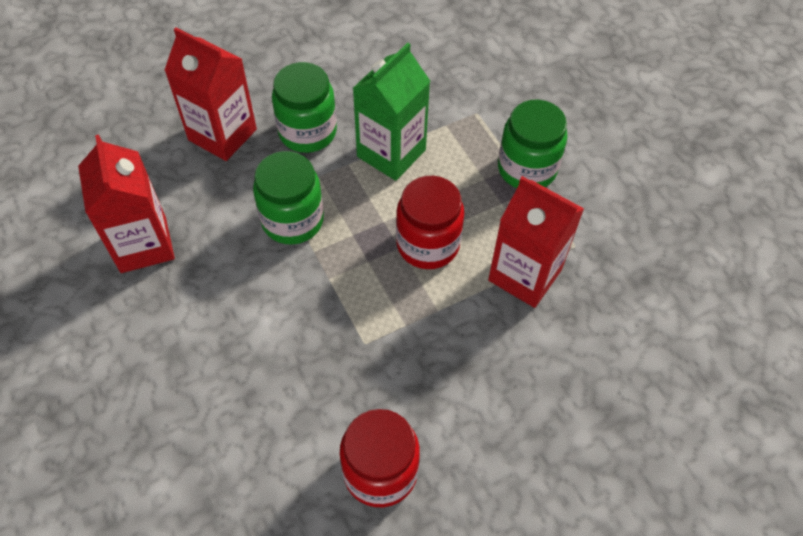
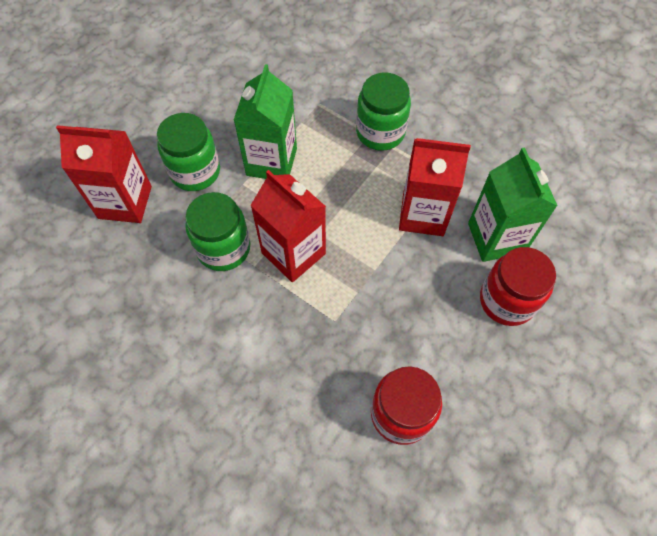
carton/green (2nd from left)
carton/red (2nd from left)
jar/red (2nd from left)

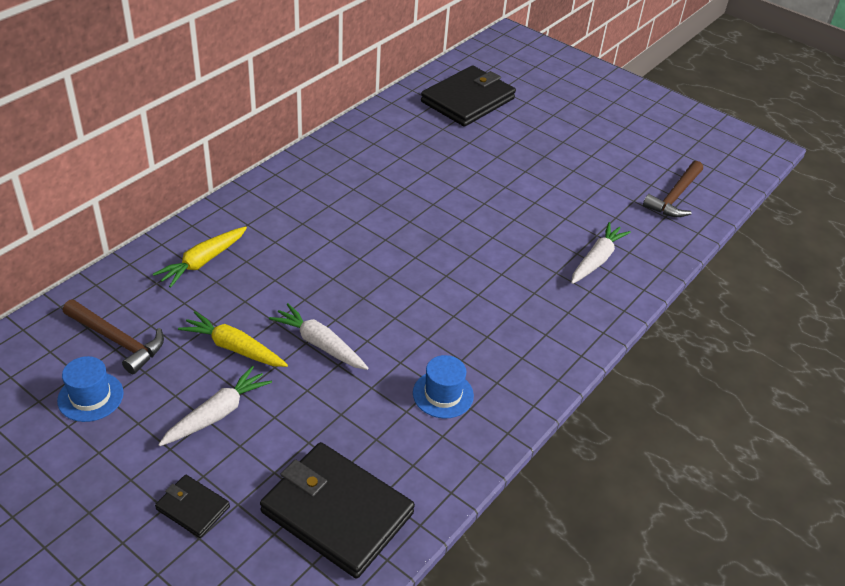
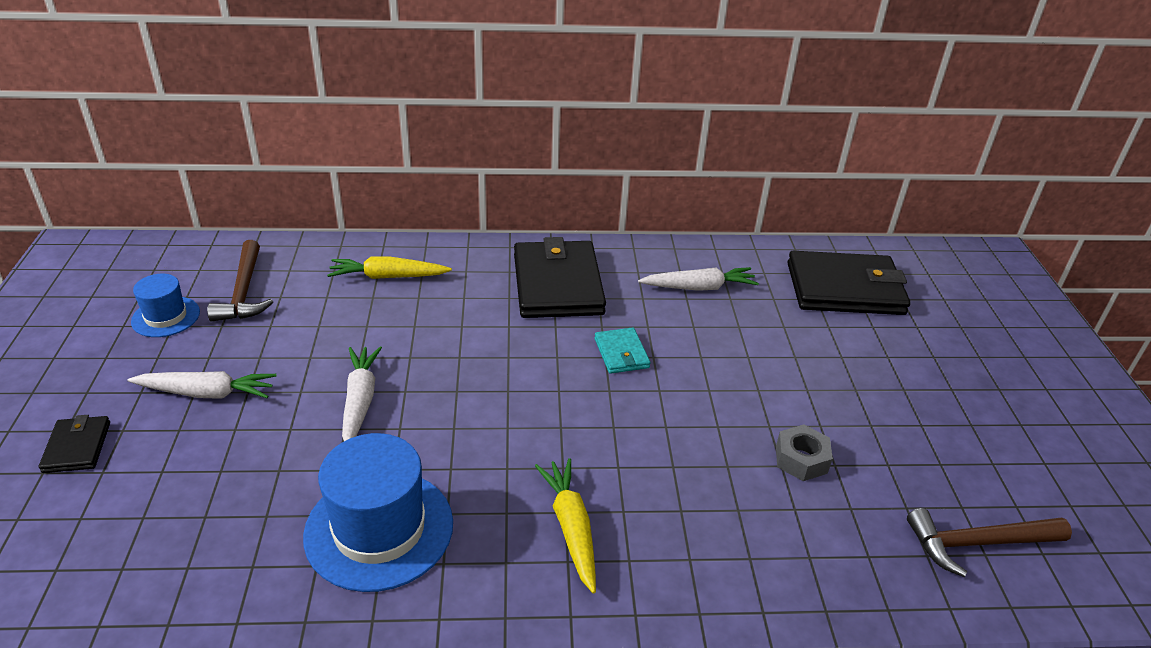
wallet/turquoise
nut/grey
carrot/yellow (2nd from left)
wallet/black (2nd from left)
carrot/white (3rd from left)
hat/blue (2nd from left)

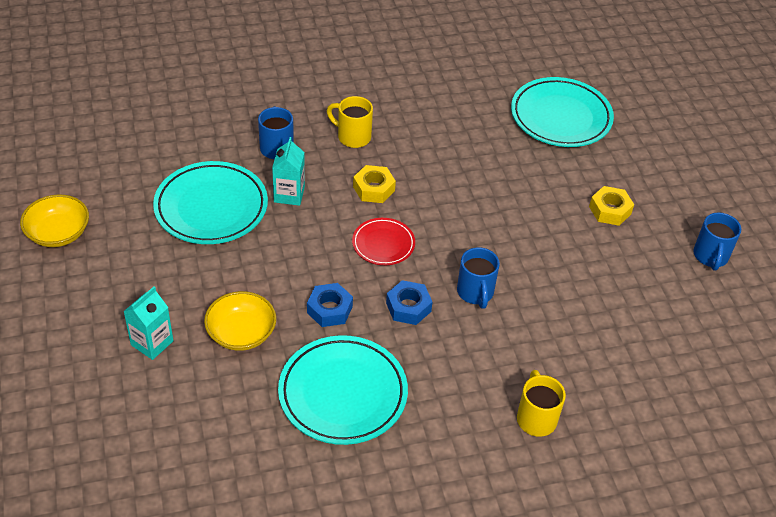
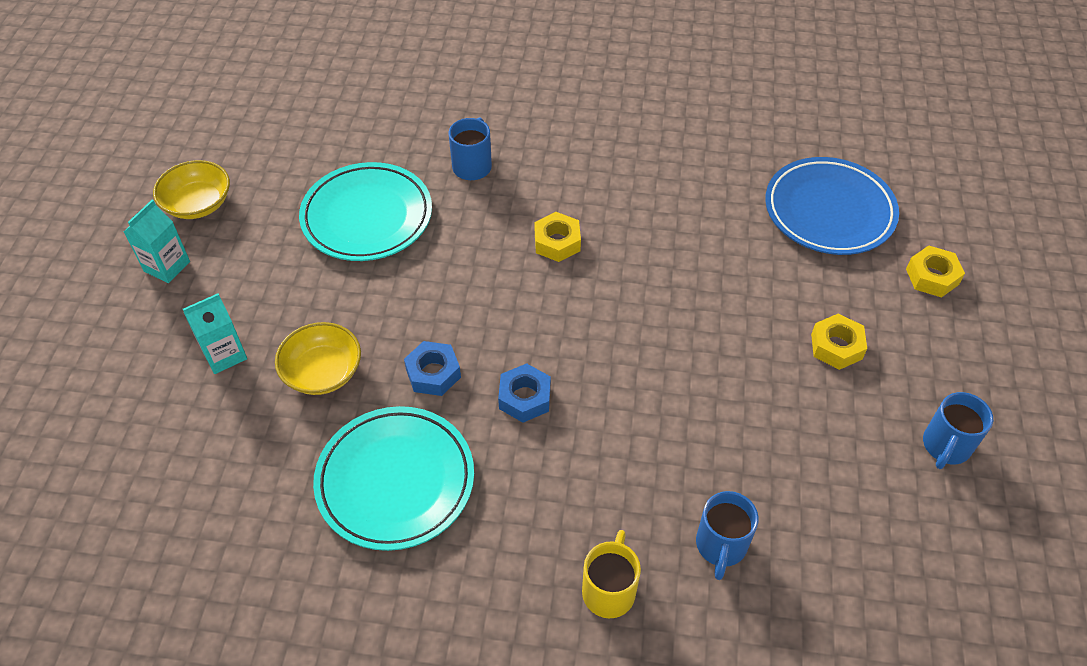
mug/yellow (1st from left in the first image)
plate/red
nut/yellow (3rd from left)
carton/turquoise (1st from left)
mug/blue (2nd from left)
plate/blue

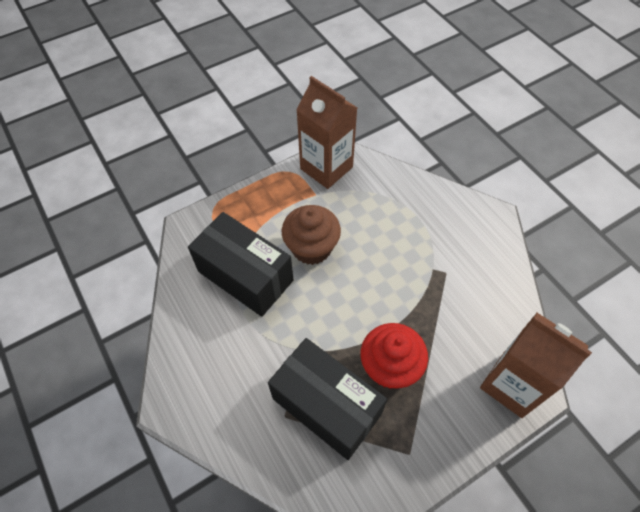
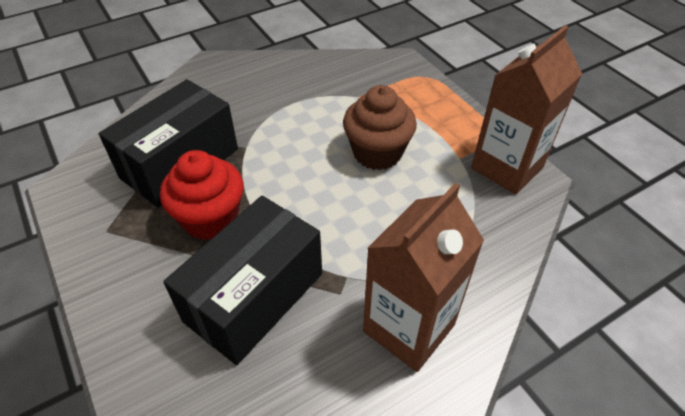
box/black (2nd from left)
carton/brown (1st from left)

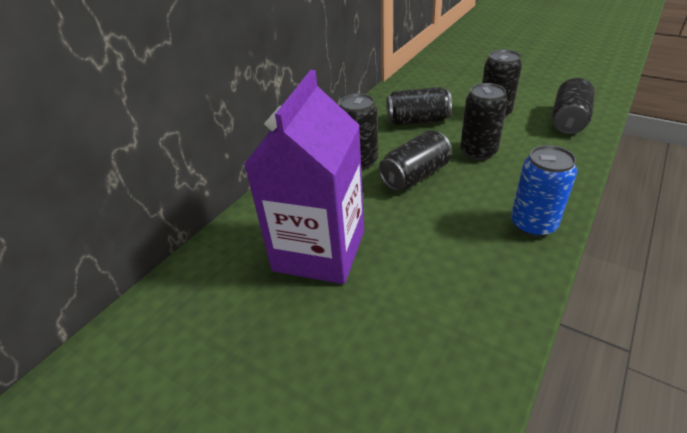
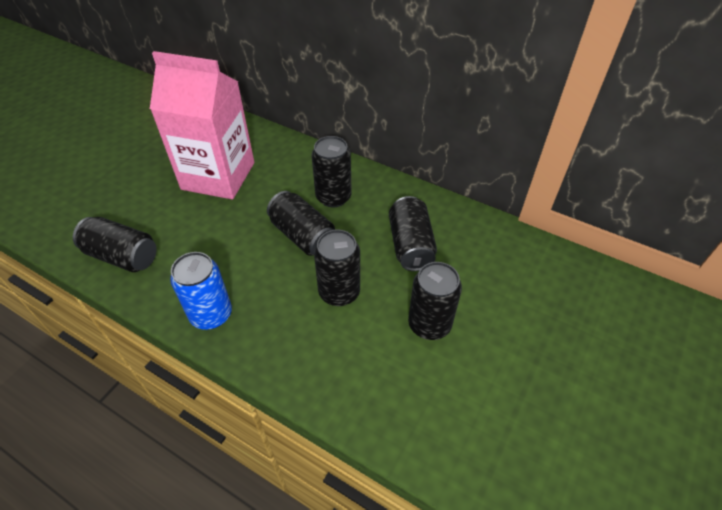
can/black (1st from left)
carton/pink

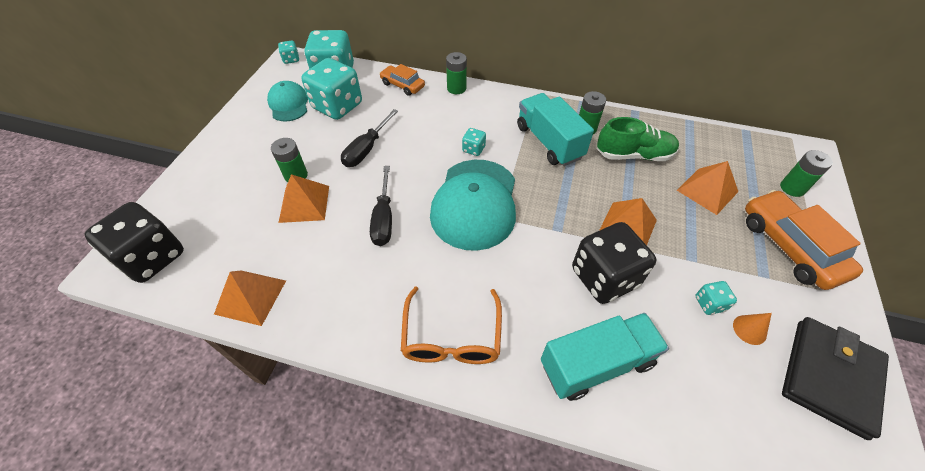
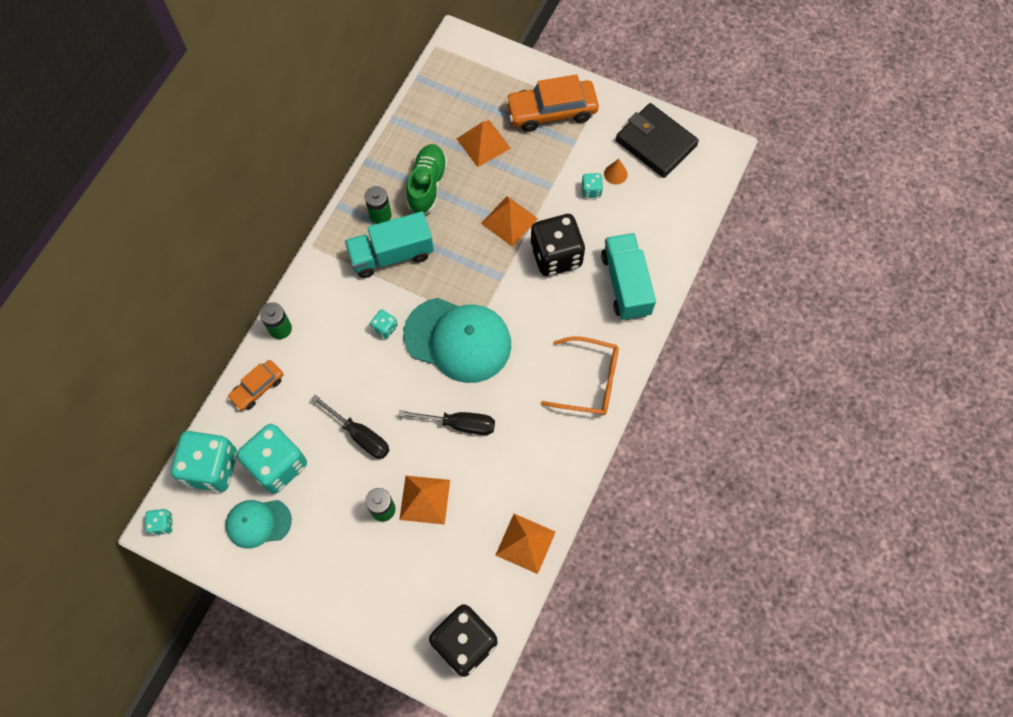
battery/green (4th from left in the first image)

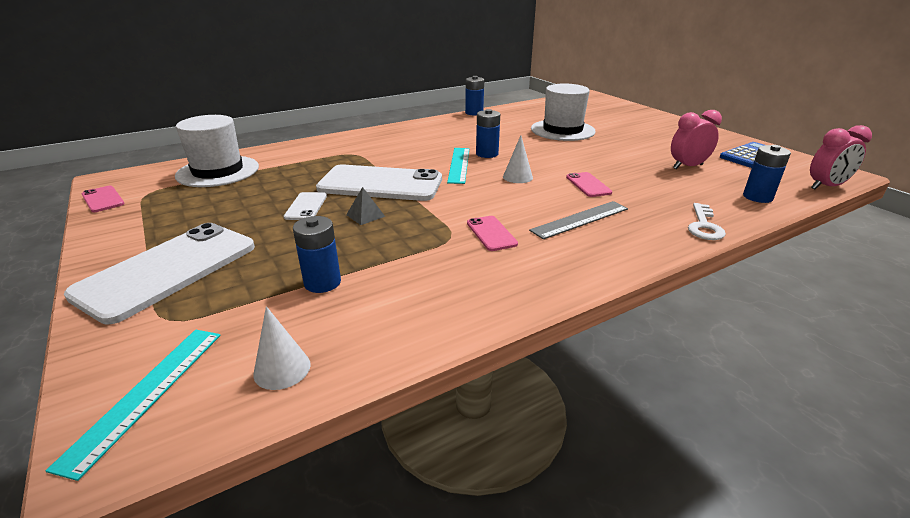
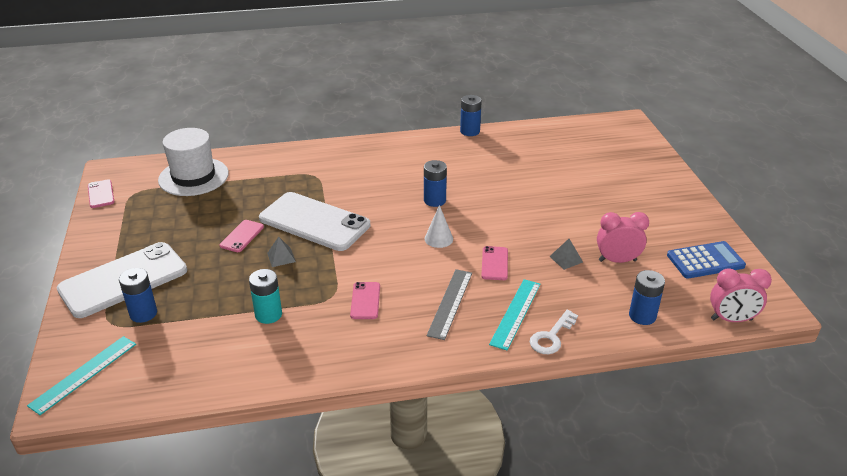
cone/white (1st from left in the first image)
hat/white (2nd from left in the first image)
battery/turquoise
pyramid/grey (2nd from left)
battery/blue (1st from left)
ruler/turquoise (2nd from left)
phone/pink (2nd from left)
ruler/grey

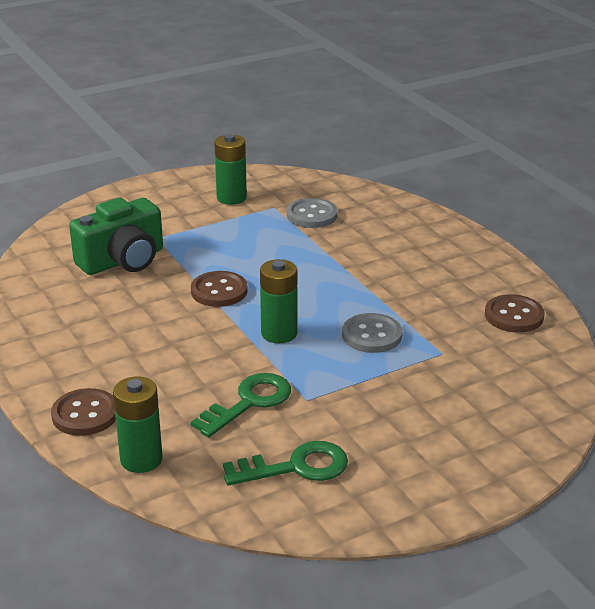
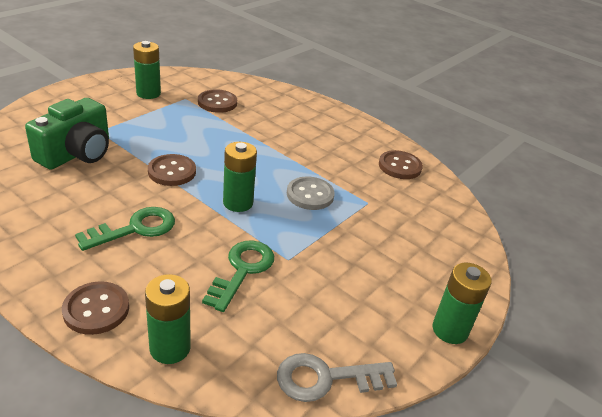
key/grey
battery/green (4th from left)
key/green (1st from left)
button/brown (3rd from left)

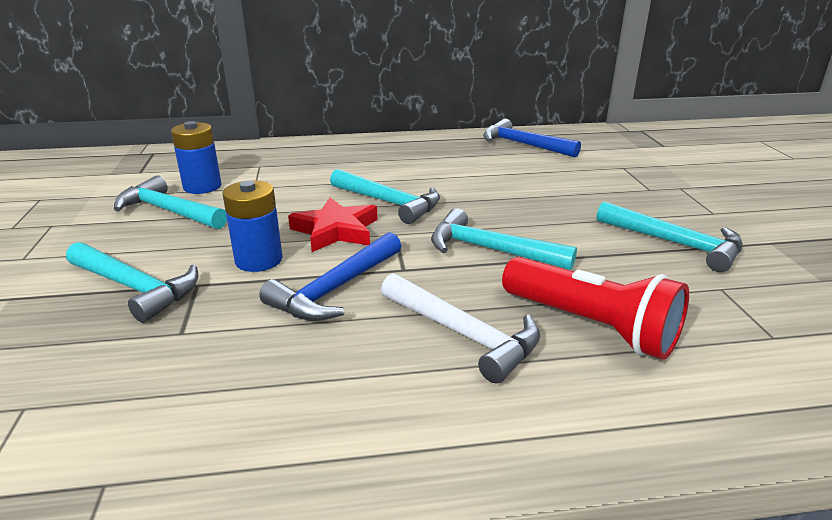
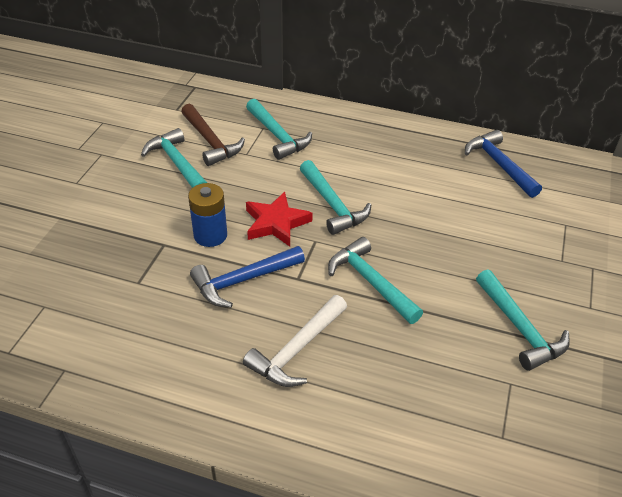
flashlight/red
hammer/turquoise (2nd from left)
hammer/brown
hammer/white

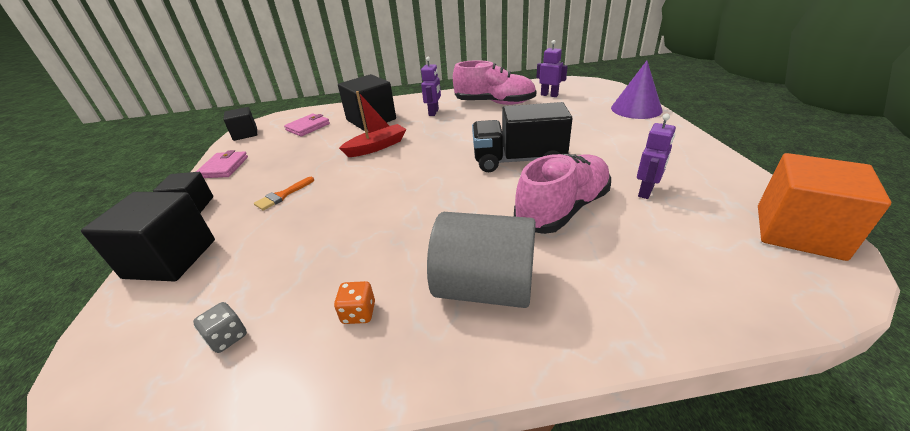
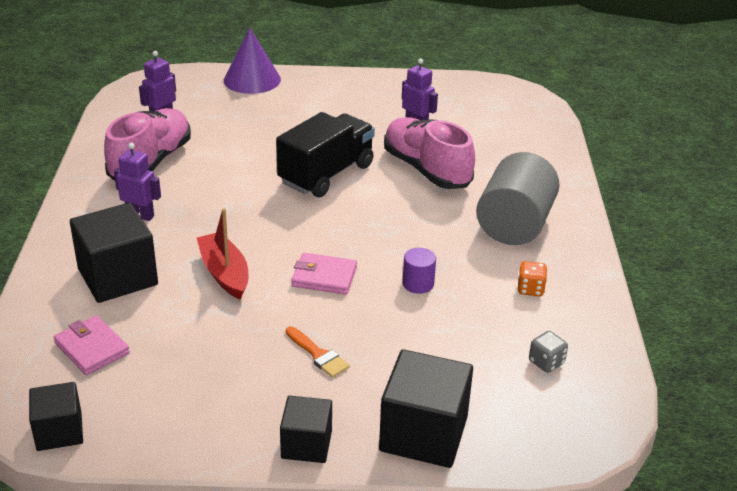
cube/orange
cylinder/purple
wallet/pink (2nd from left)
truck/black

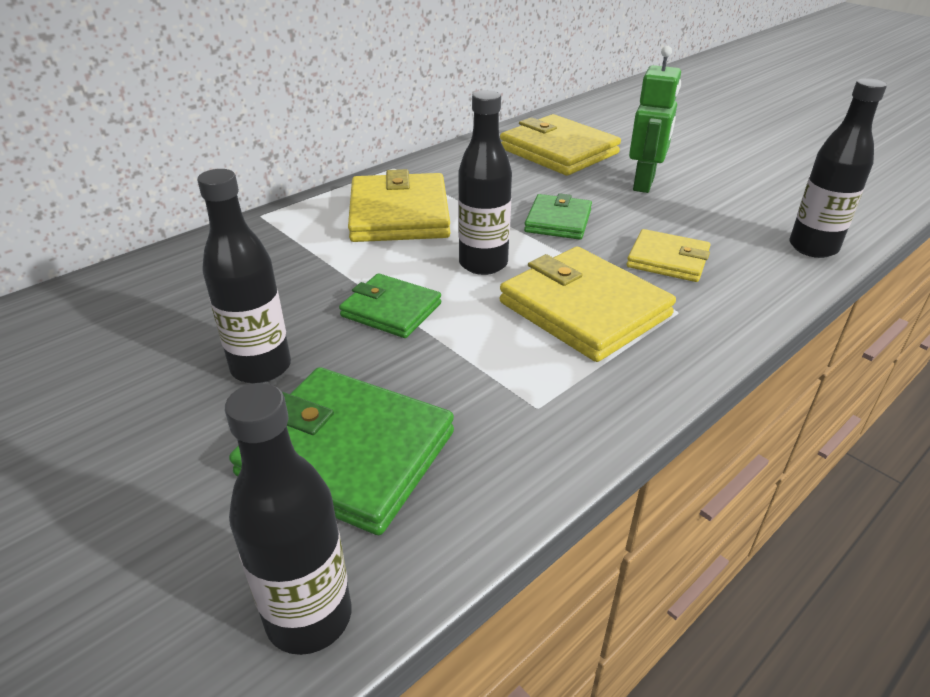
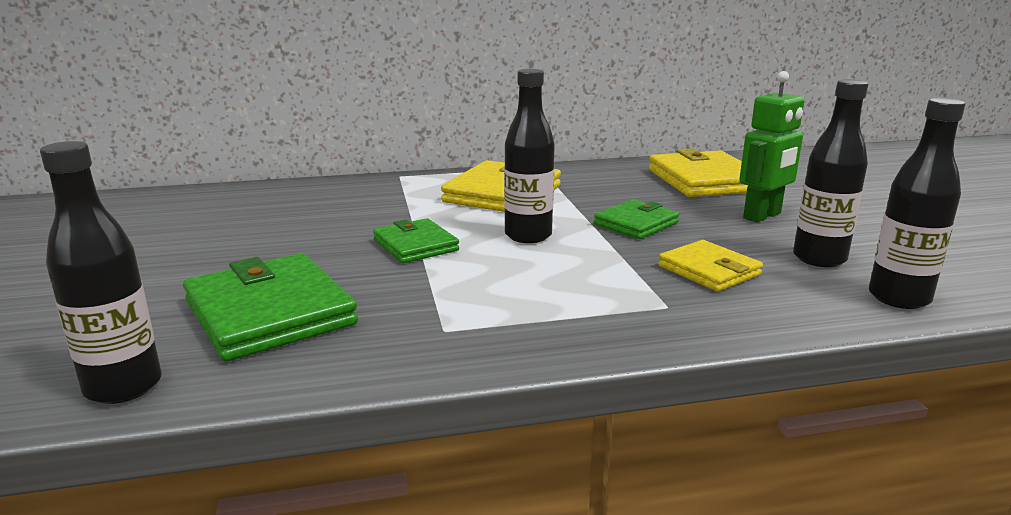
wallet/yellow (3rd from left in the first image)
bottle/black (3rd from left)

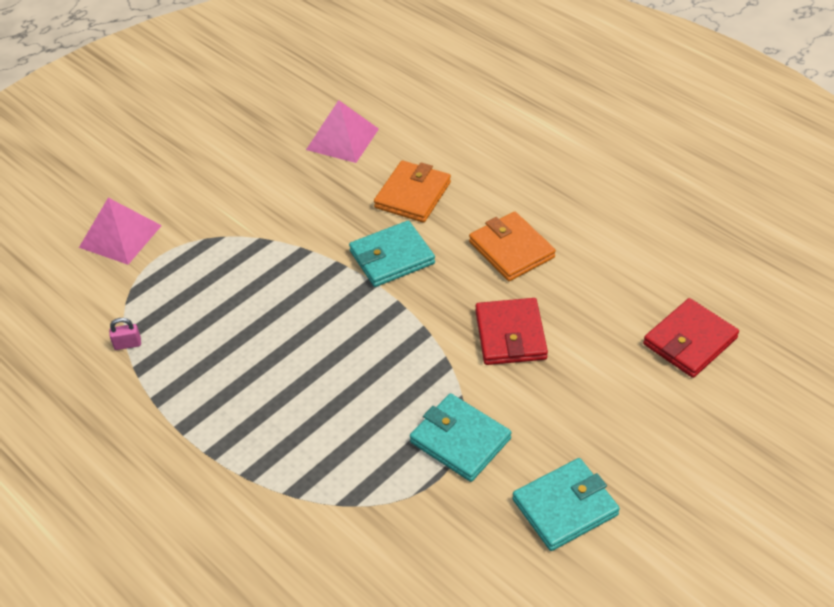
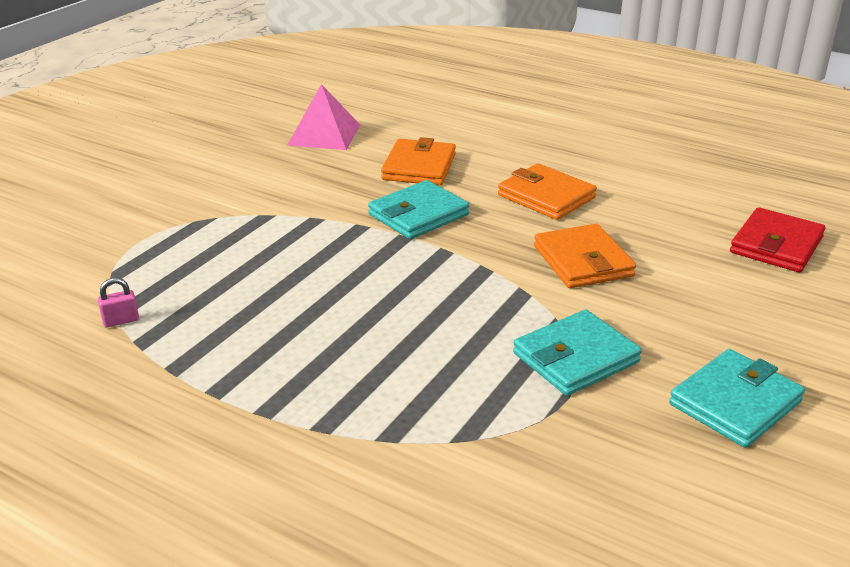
pyramid/pink (1st from left in the first image)
wallet/orange (3rd from left)
wallet/turquoise (2nd from left)

